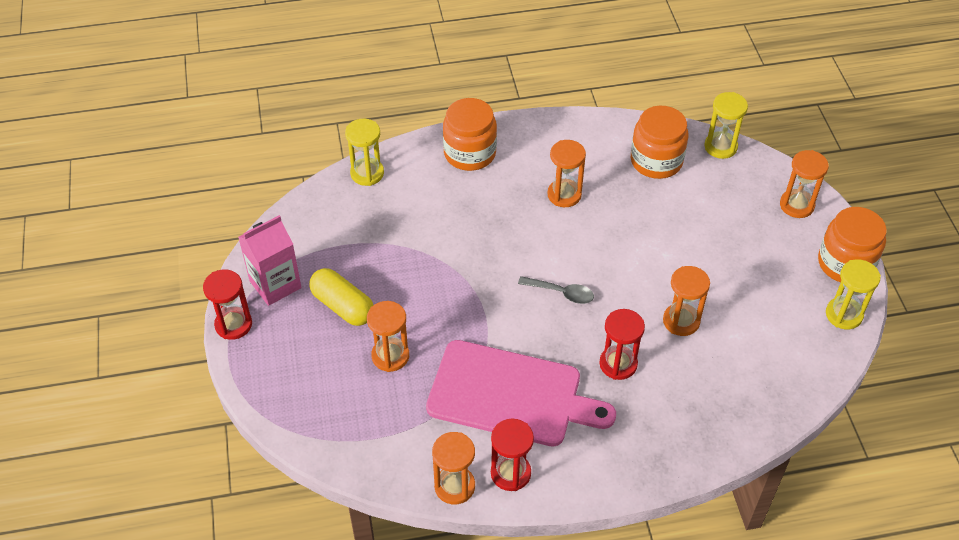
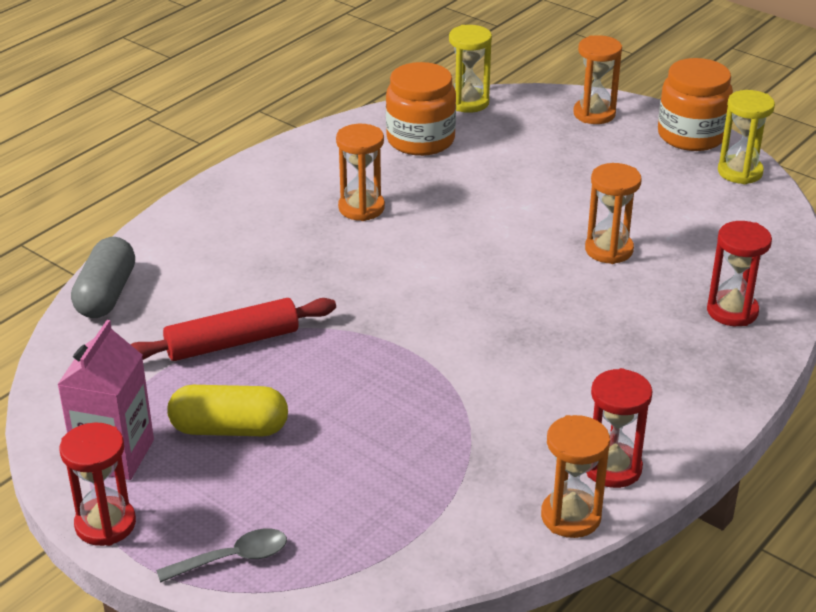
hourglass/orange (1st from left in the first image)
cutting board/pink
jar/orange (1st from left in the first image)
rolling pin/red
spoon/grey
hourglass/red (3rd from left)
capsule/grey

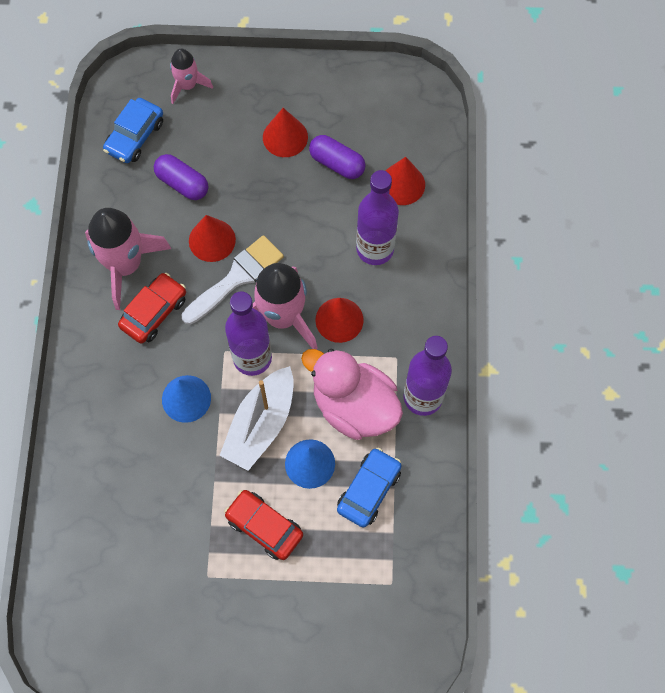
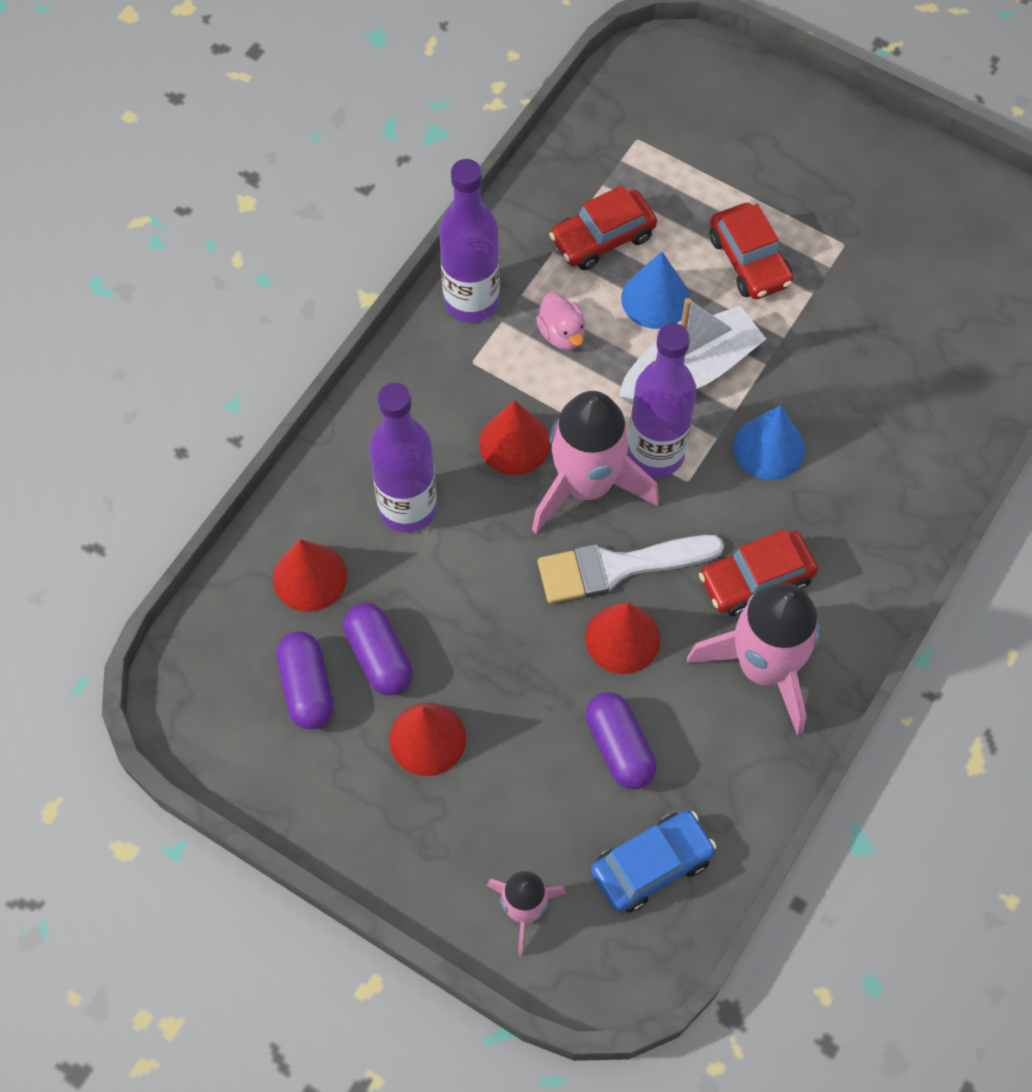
capsule/purple (1st from left)
car/red (1st from left)
duck/pink

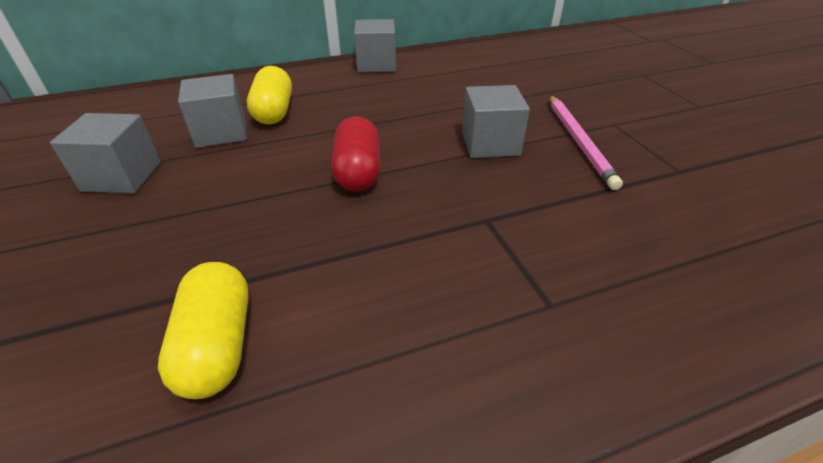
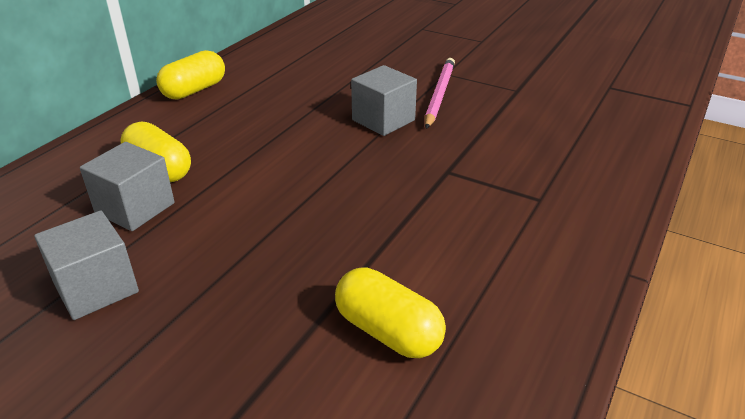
capsule/red
capsule/yellow (2nd from left)
pencil/pink

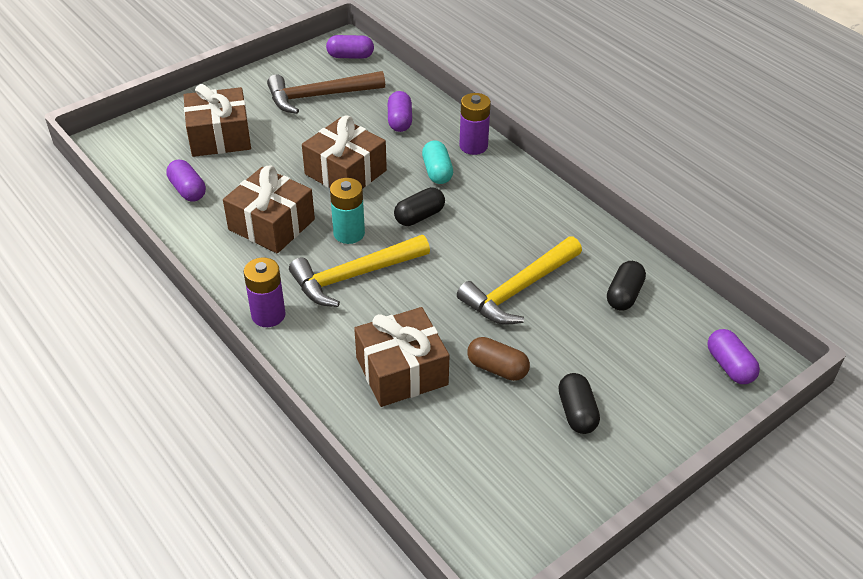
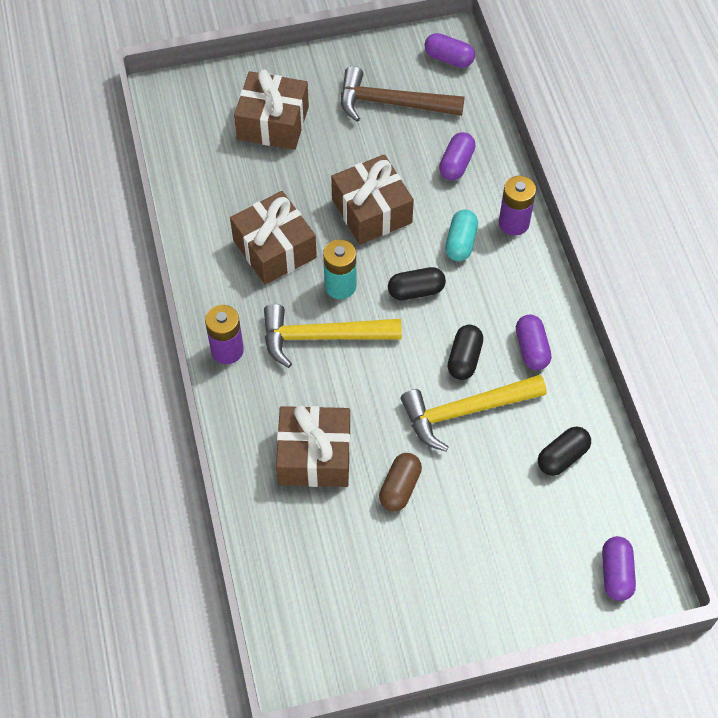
capsule/purple (3rd from left)
capsule/black (2nd from left)
capsule/brown

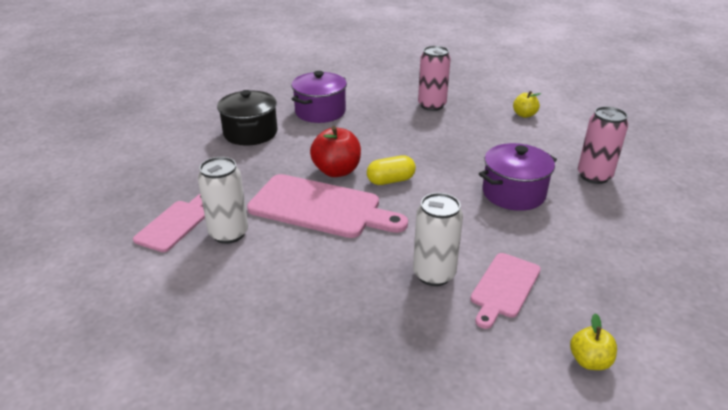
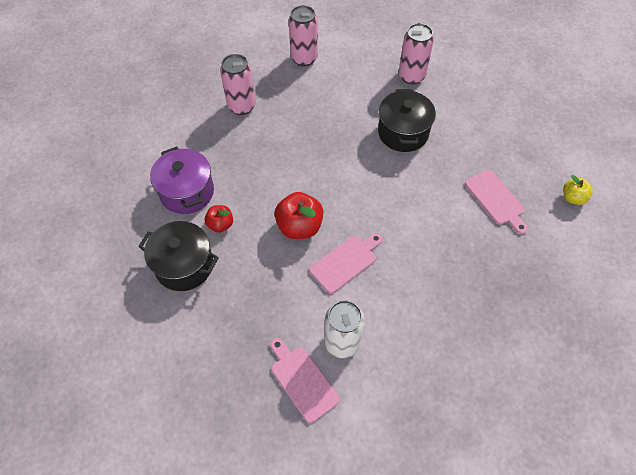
capsule/yellow
can/white (2nd from left in the first image)
apple/red (1st from left)
can/pink (2nd from left)
pot/black (2nd from left)
cutting board/pink (2nd from left)

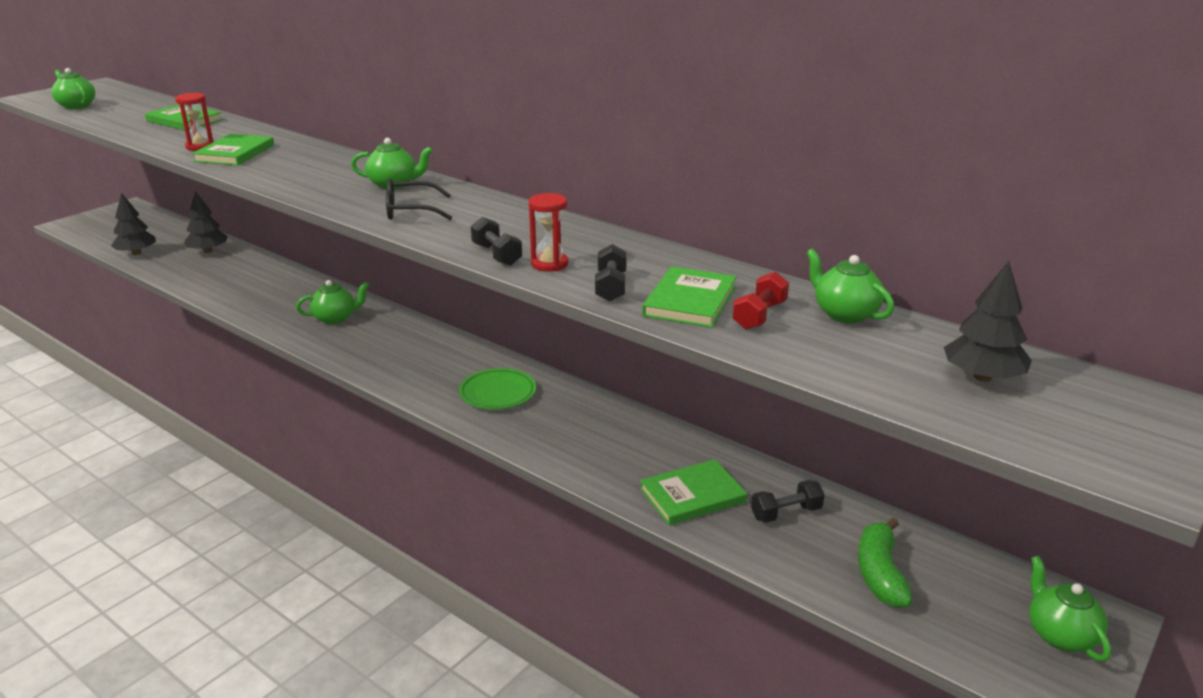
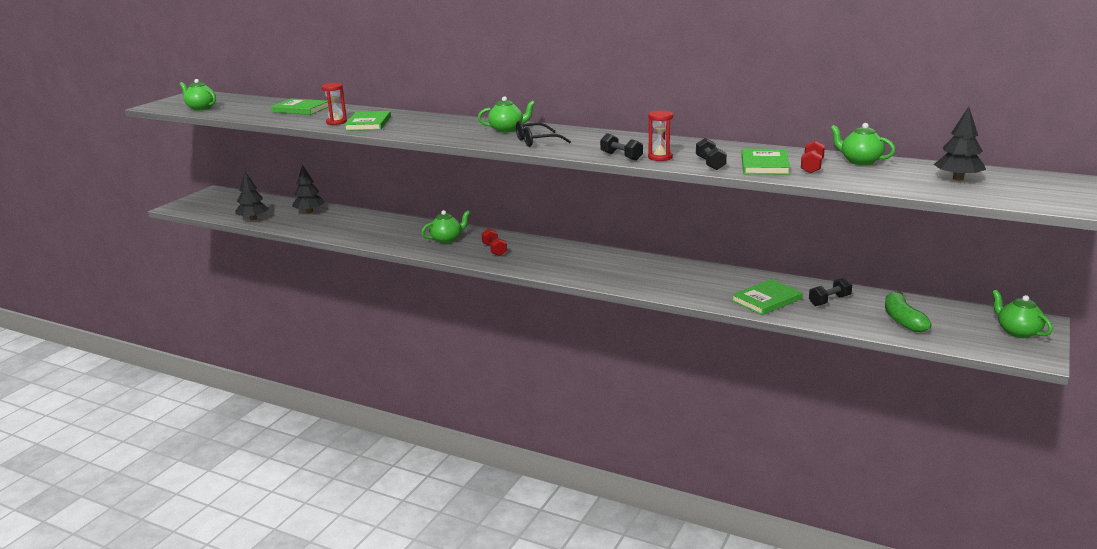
plate/green
dumbbell/red (1st from left)

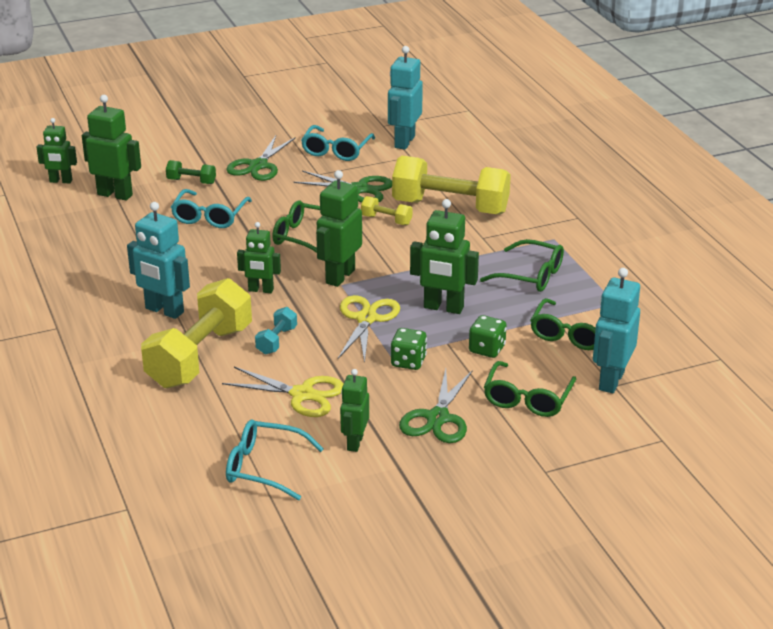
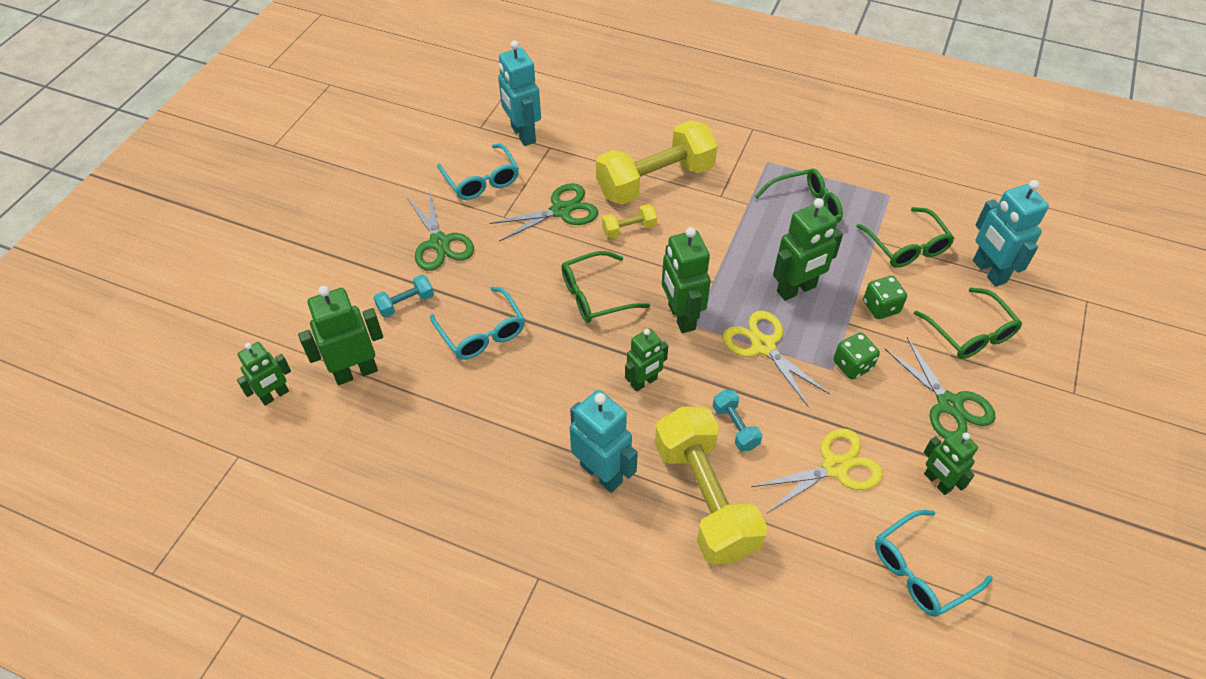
dumbbell/turquoise (1st from left)
robot/turquoise (2nd from left)

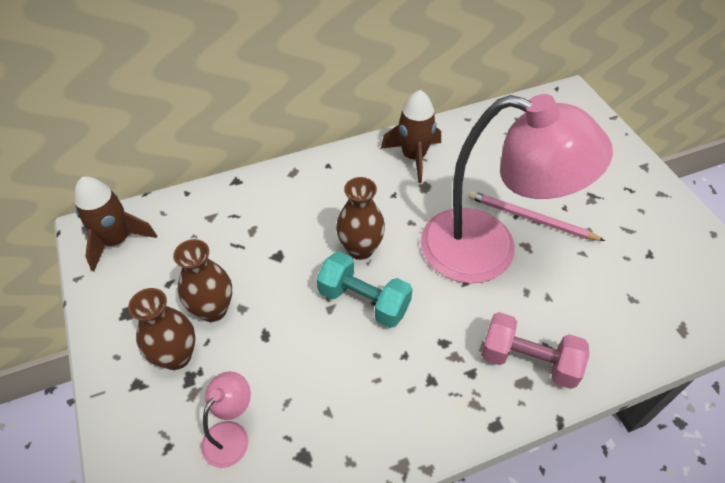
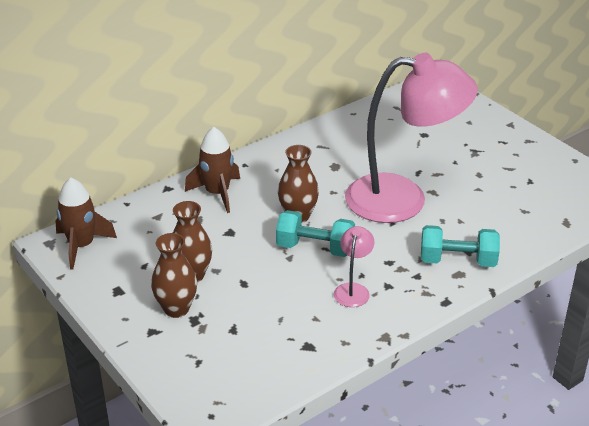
pencil/pink
lamp/pink (1st from left)
rocket/brown (2nd from left)
dumbbell/turquoise (2nd from left)

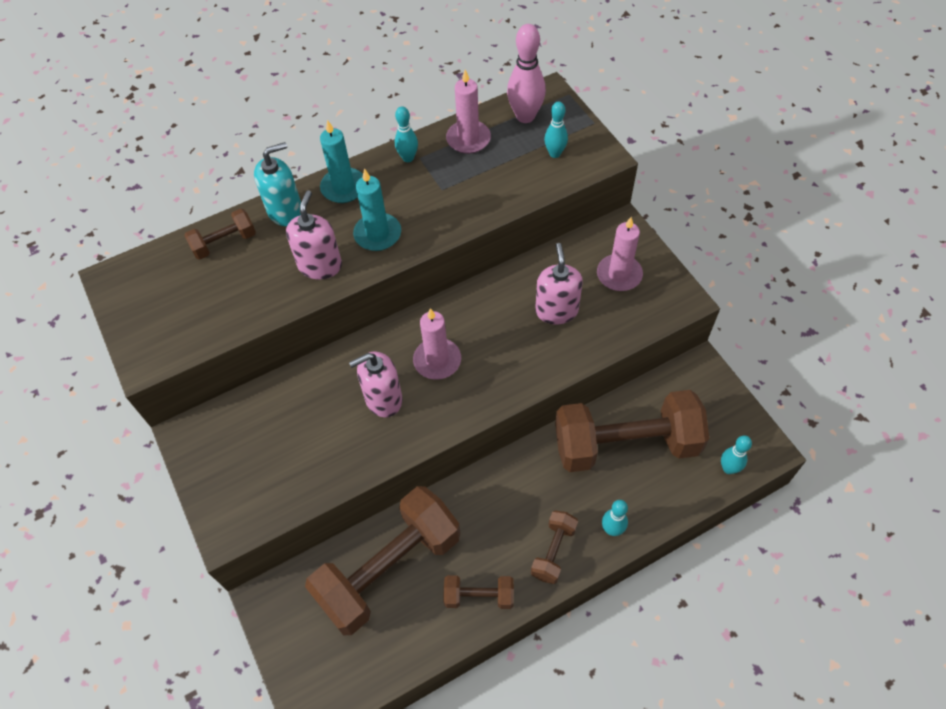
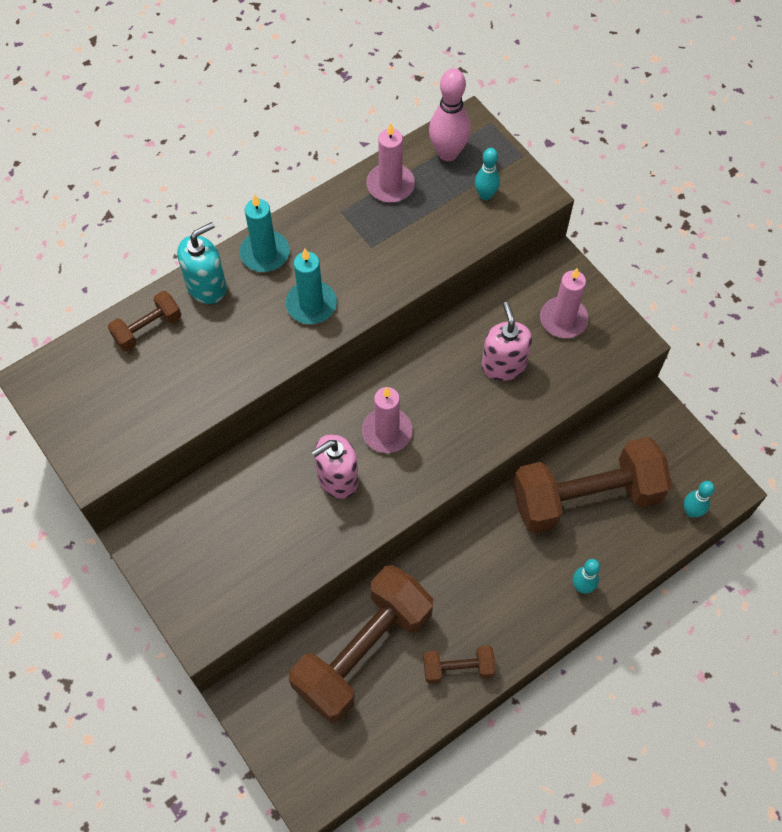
soap dispenser/pink (1st from left in the first image)
bowling pin/turquoise (1st from left in the first image)
dumbbell/brown (4th from left in the first image)

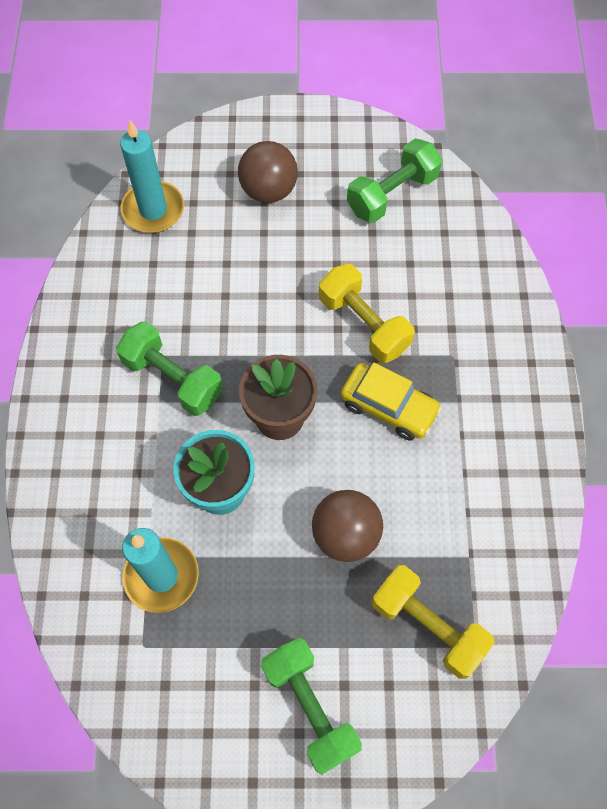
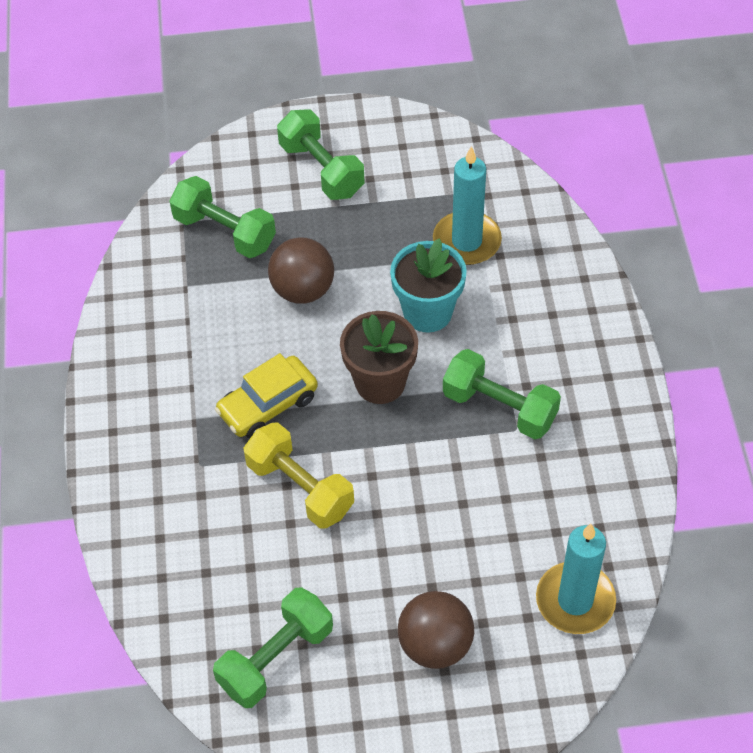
dumbbell/green (1st from left)
car/yellow

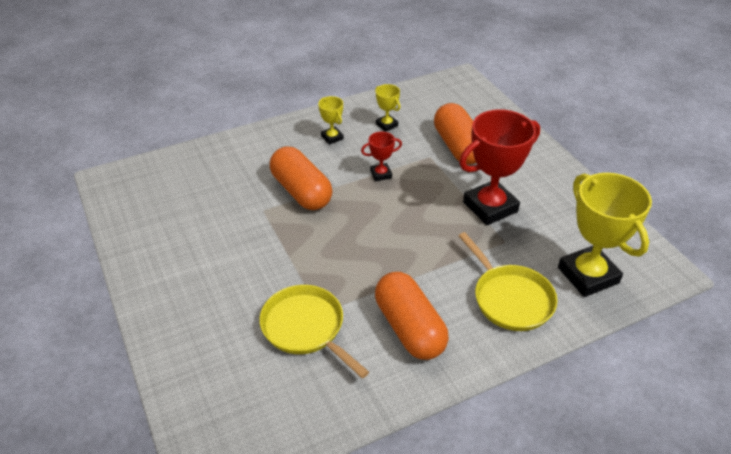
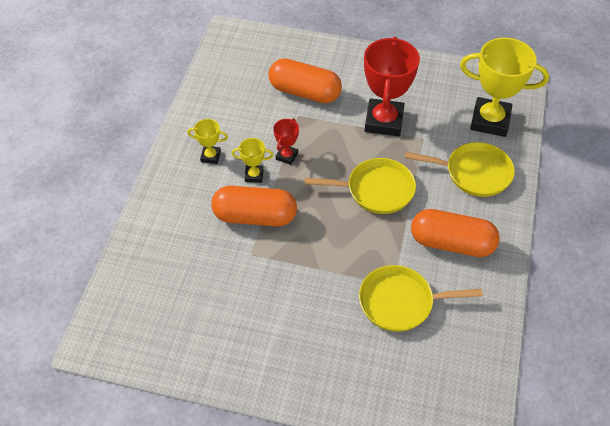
pan/yellow (1st from left)
trophy/yellow (2nd from left)

